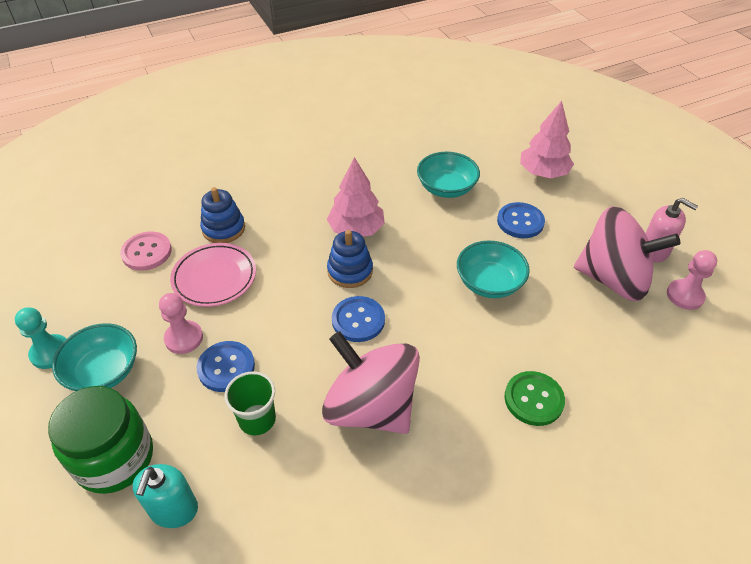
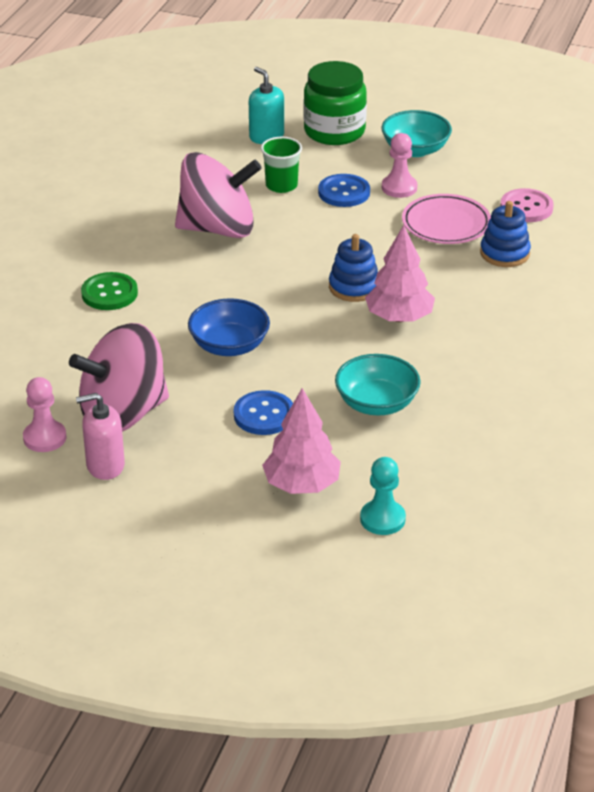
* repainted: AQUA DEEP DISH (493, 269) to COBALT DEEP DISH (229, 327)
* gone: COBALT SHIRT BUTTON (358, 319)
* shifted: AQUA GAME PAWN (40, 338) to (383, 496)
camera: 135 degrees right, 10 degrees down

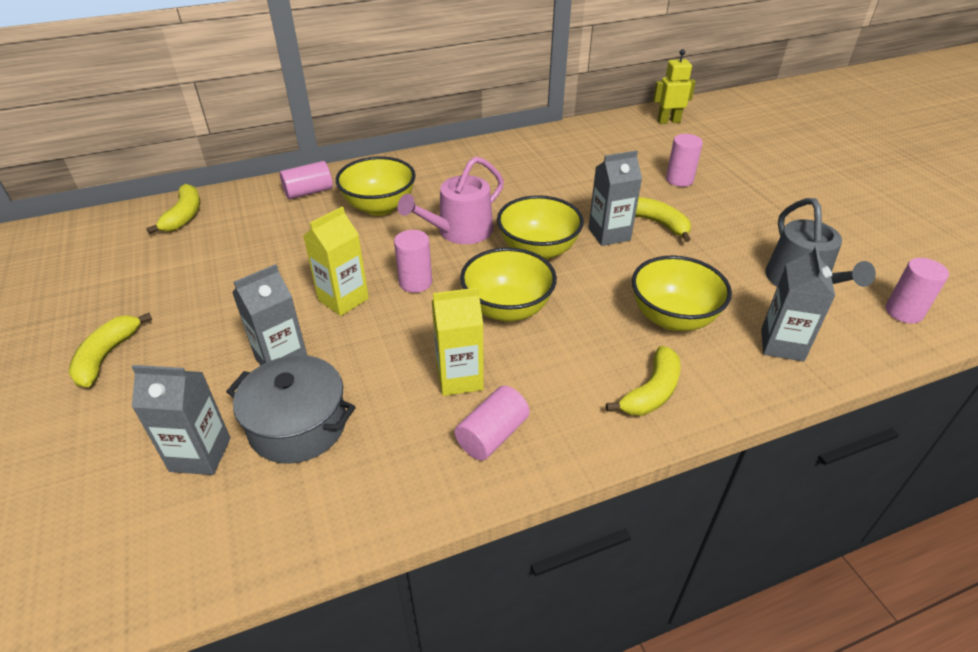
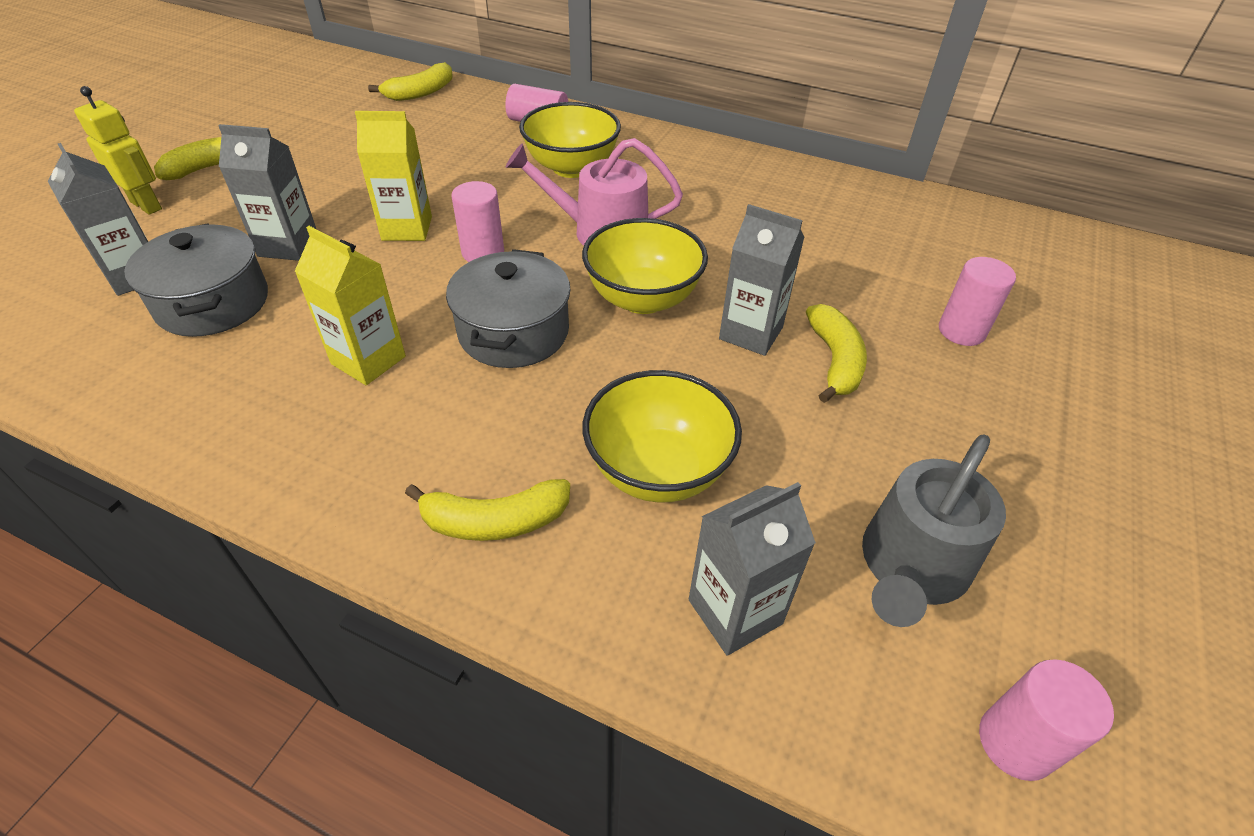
* shifted: BRIGHT YELLOW TOY ROBOT (674, 86) to (118, 150)
* swapped: BRIGHT YELLOW DEEP DISH (508, 285) to GRAY STOCKPOT (508, 308)
* gone: ROSE-PINK SOLID CYLINDER (492, 423)
camera: 45 degrees right, 5 degrees up

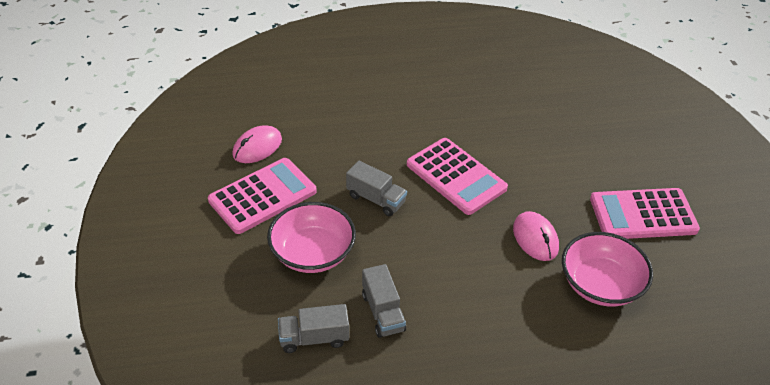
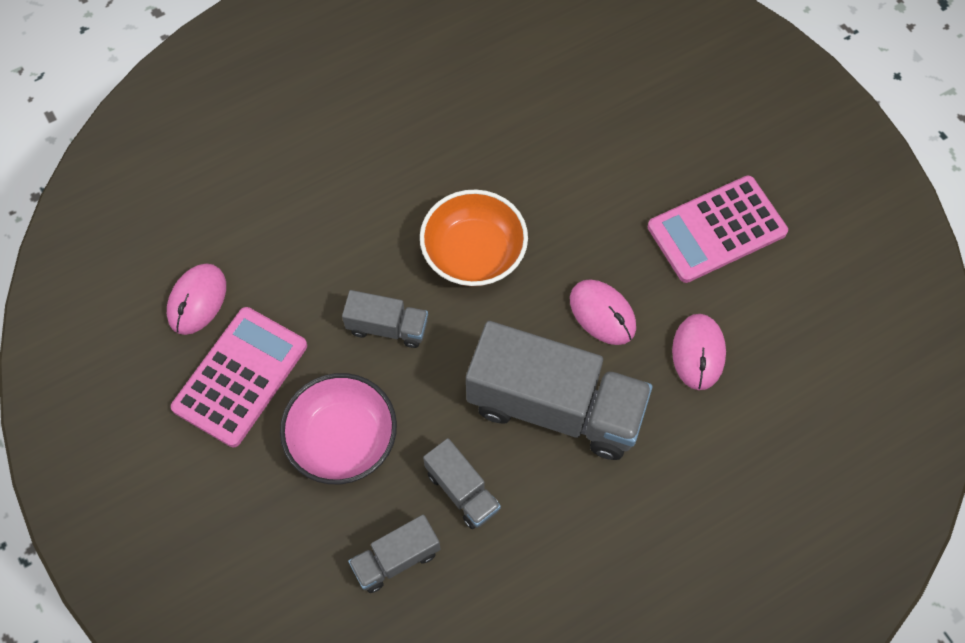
* swapped: ROSE-PINK POCKET CALCULATOR (457, 176) to ORANGE-COLOURED DEEP DISH (474, 238)
* swapped: ROSE-PINK DEEP DISH (607, 269) to ROSE-PINK COMPUTER MOUSE (699, 352)
* new: GRAY TOY TRUCK (559, 390)
camera: 20 degrees left, 20 degrees up

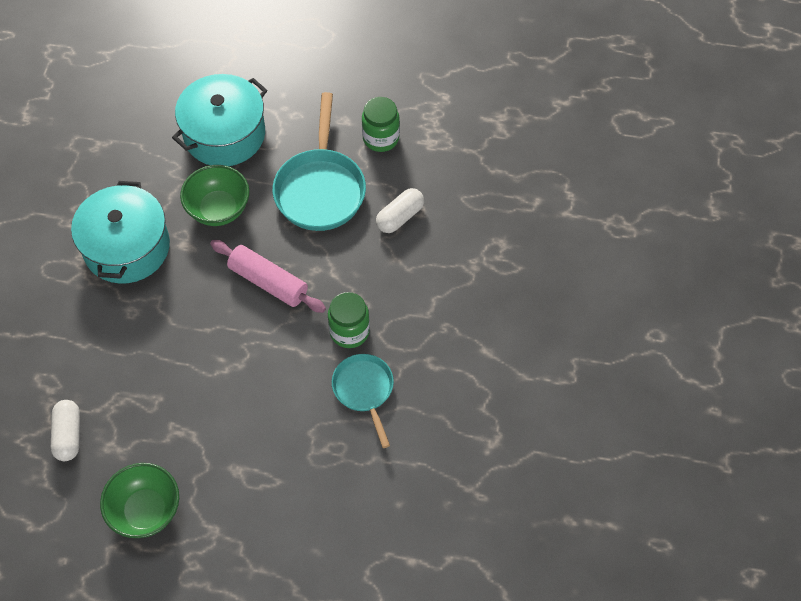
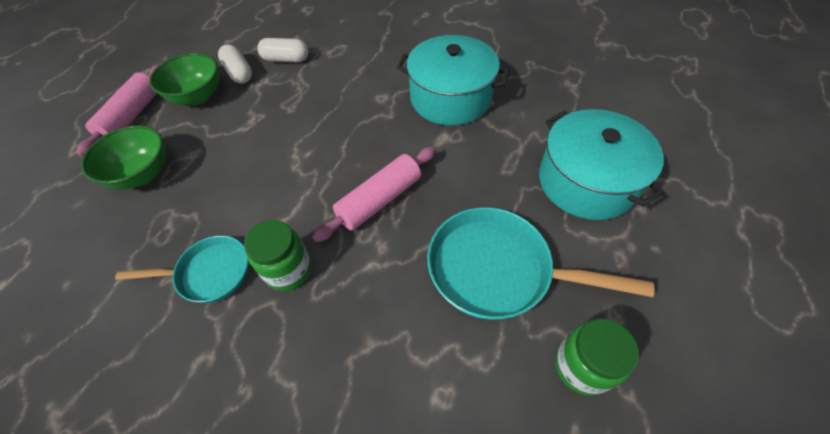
* shifted: GREEN DEEP DISH (215, 195) to (123, 157)
* shifted: SNOW-WHITE PILL (400, 210) to (235, 64)
* new: ROSE-PINK PASTRY ROLLER (118, 110)
camera: 105 degrees right, 5 degrees down

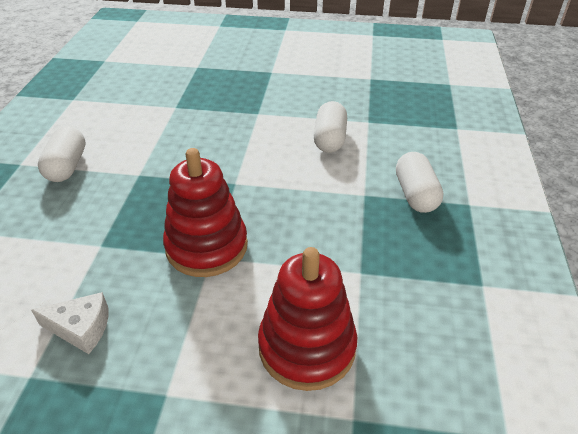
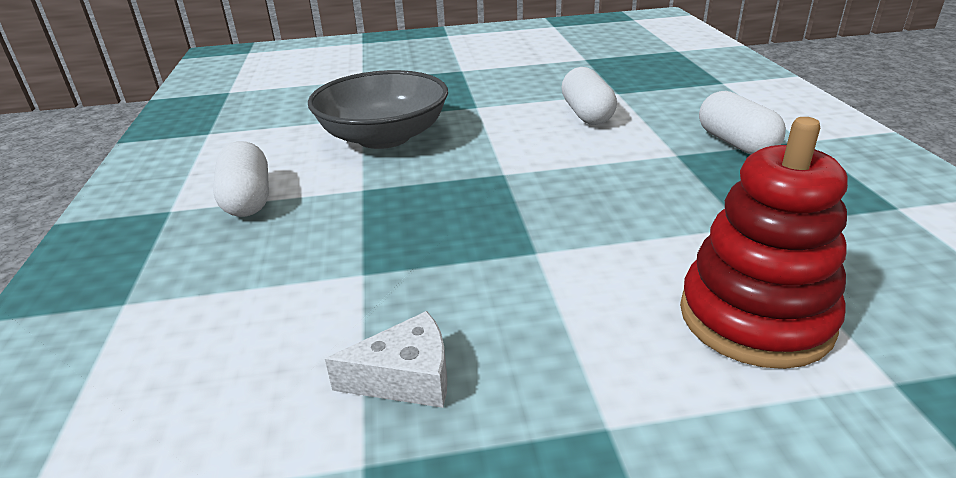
* gone: CRIMSON STACKING RINGS (205, 212)
* new: GRAY DEEP DISH (378, 109)
camera: 15 degrees left, 10 degrees down

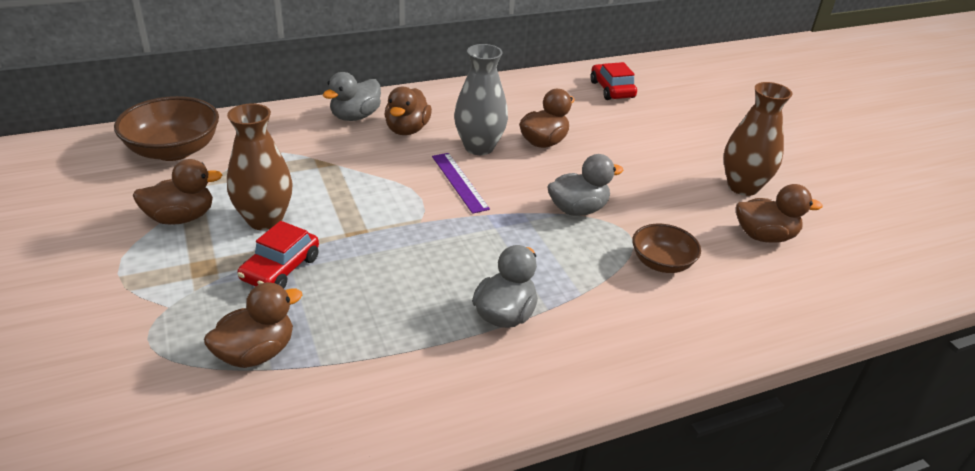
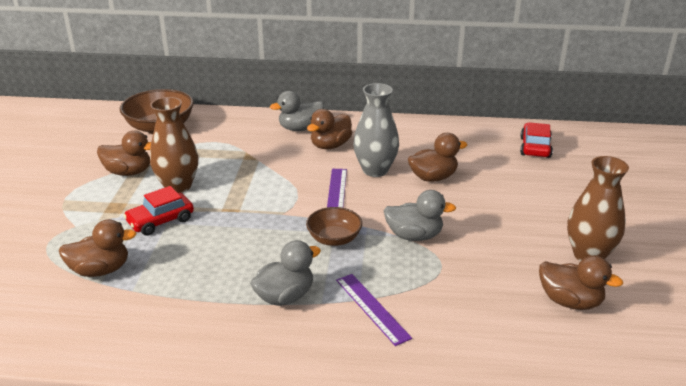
* shifted: RUSSET DEEP DISH (666, 248) to (334, 226)
* new: PURPLE MEASURING STICK (374, 310)
camera: 30 degrees right, 5 degrees down

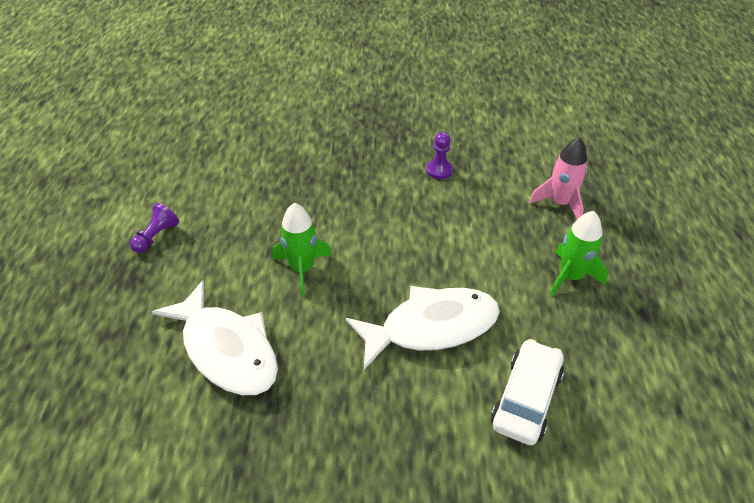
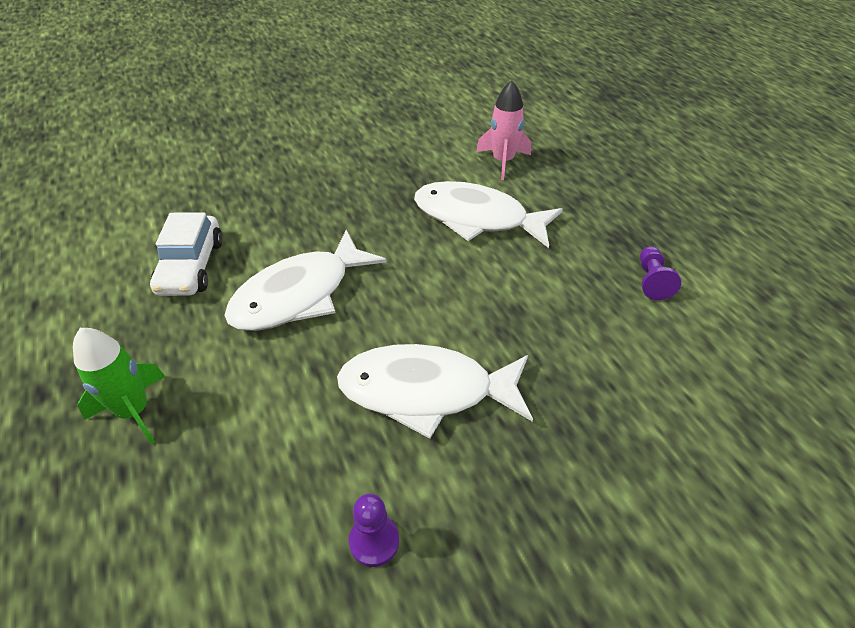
* shifted: ROSE-PINK SPACESHIP (558, 178) to (503, 130)
* gone: GREEN SPACESHIP (302, 249)
* new: SNOW-WHITE TOY FISH (435, 391)
camera: 155 degrees right, 0 degrees up

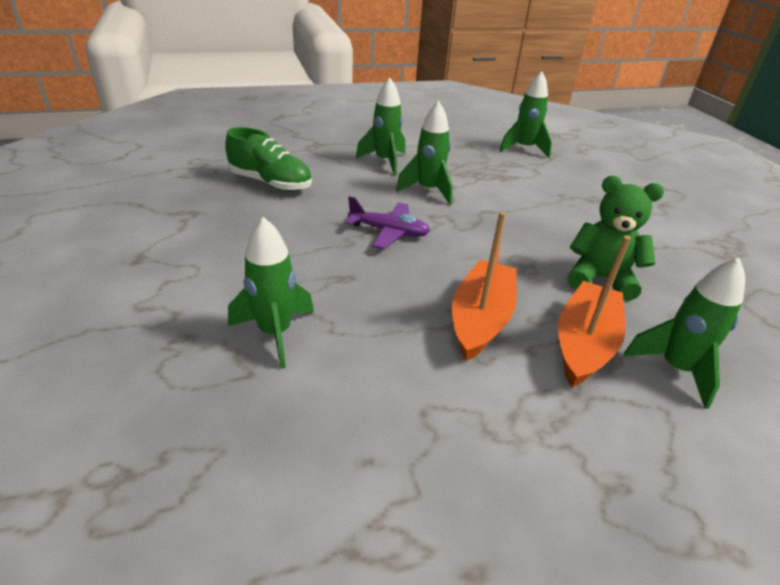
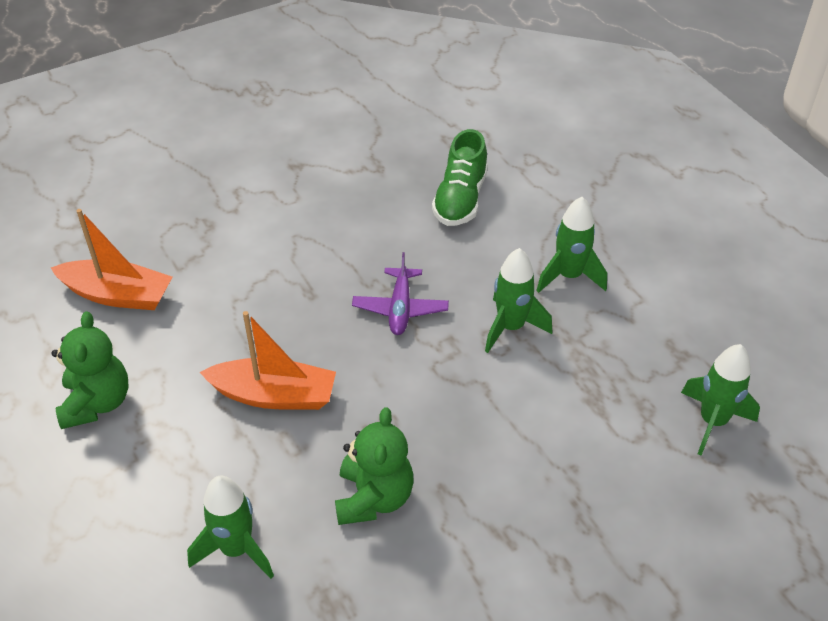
* gone: GREEN SPACESHIP (271, 293)
* shifted: ORANGE-COLOURED TOY BOAT (594, 311) to (111, 259)
* new: GREEN TEDDY BEAR (90, 370)
camera: 80 degrees right, 10 degrees up

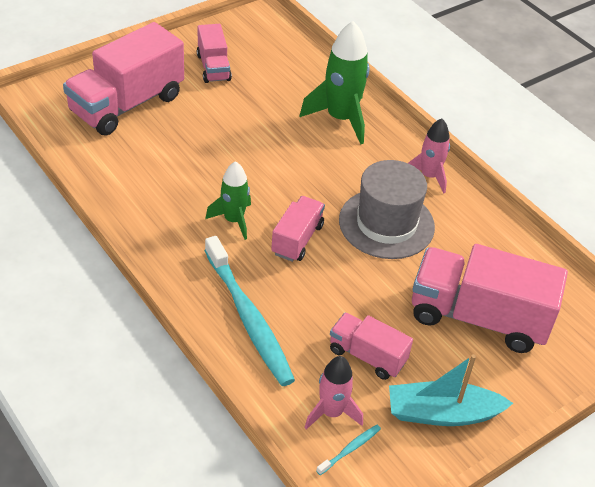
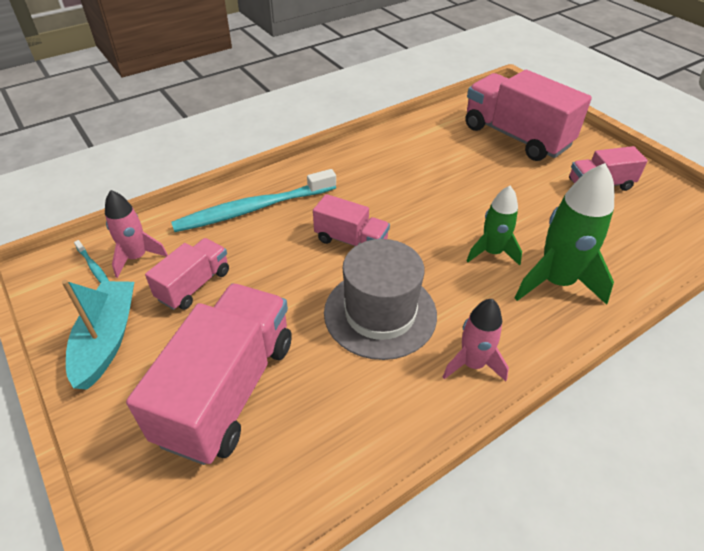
* shifted: GREEN SPACESHIP (228, 200) to (494, 226)
camera: 95 degrees right, 0 degrees up

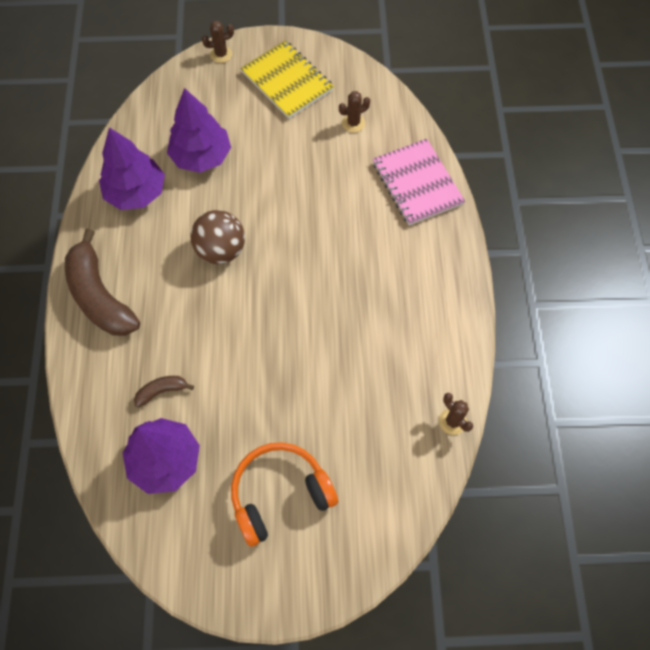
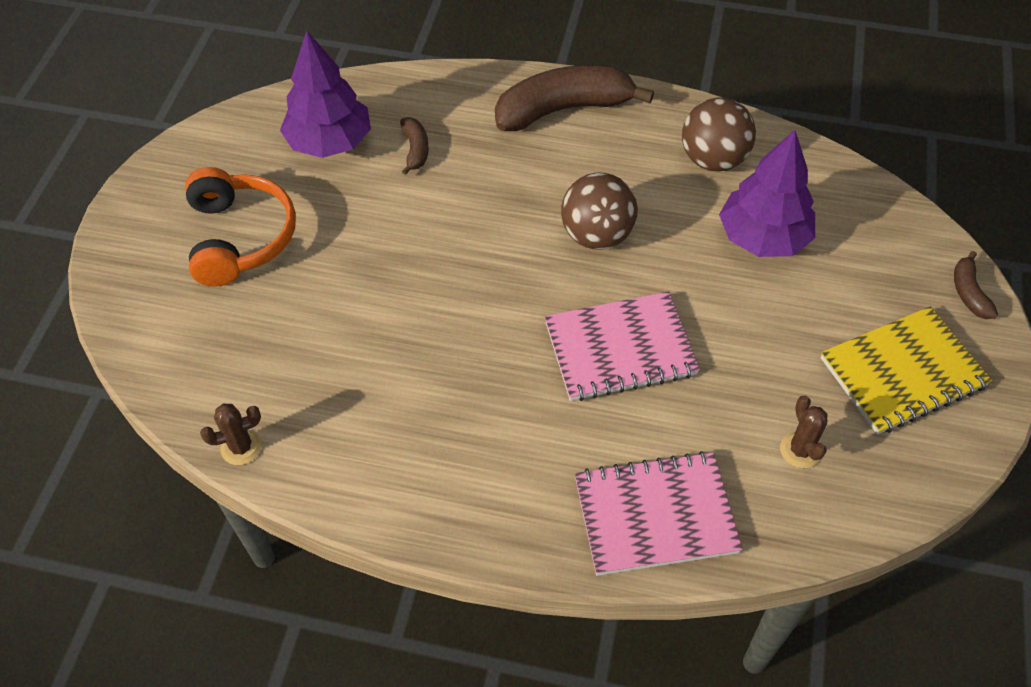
* swapped: RUSSET CACTUS (218, 42) to RUSSET BANANA FRUIT (976, 285)
* swapped: PURPLE FIR TREE (132, 168) to RUSSET SPHERE (719, 134)
* new: ROSE-PINK EXERCISE BOOK (622, 346)
camera: 105 degrees right, 10 degrees down

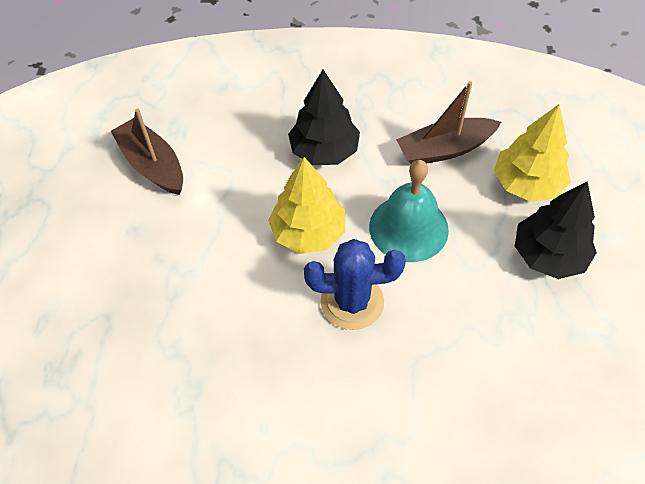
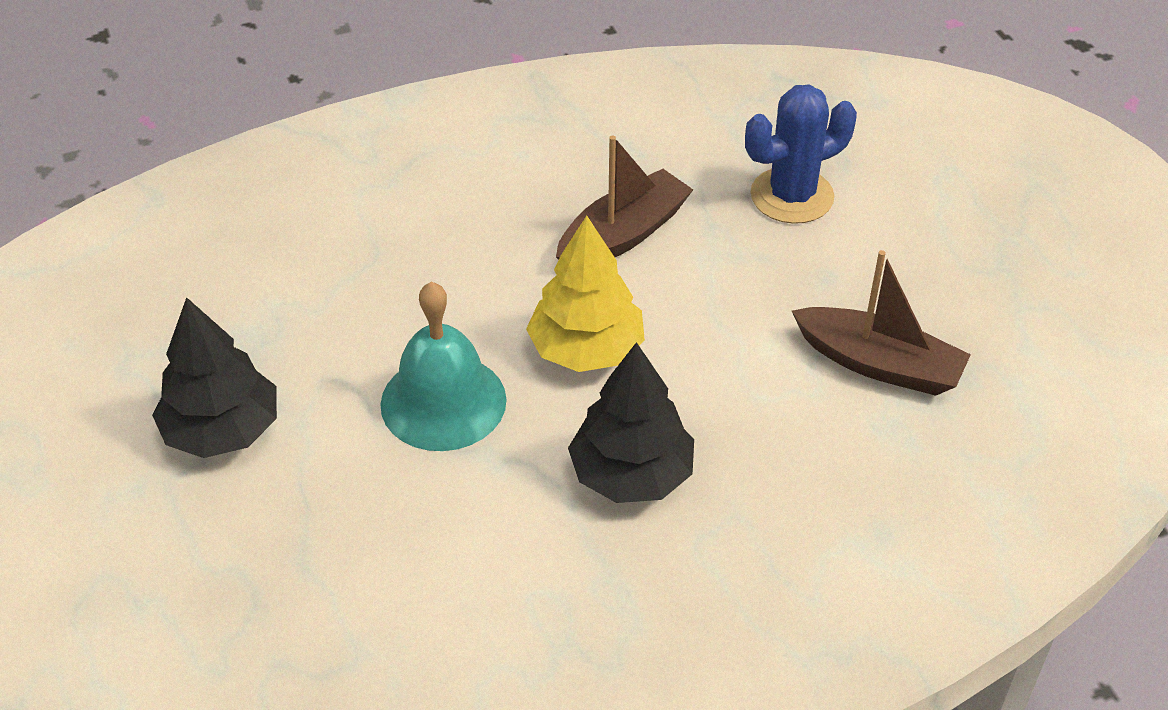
* shifted: RUSSET TOY BOAT (448, 122) to (624, 197)
* gone: BRIGHT YELLOW FIR TREE (532, 153)
* shifted: COBALT CACTUS (355, 284) to (801, 154)
camera: 155 degrees right, 10 degrees down

